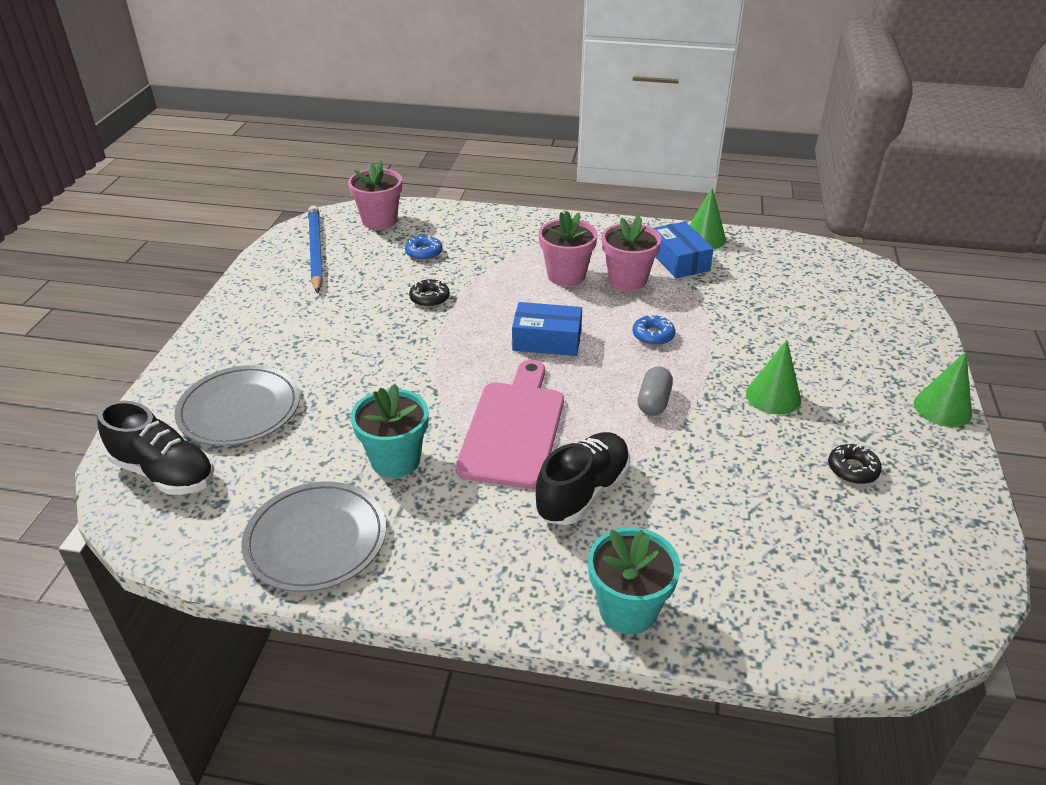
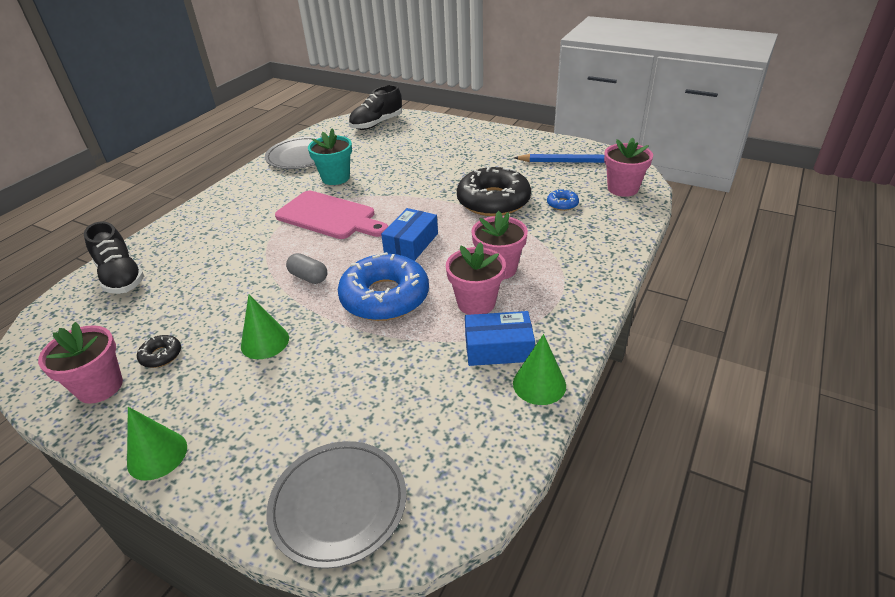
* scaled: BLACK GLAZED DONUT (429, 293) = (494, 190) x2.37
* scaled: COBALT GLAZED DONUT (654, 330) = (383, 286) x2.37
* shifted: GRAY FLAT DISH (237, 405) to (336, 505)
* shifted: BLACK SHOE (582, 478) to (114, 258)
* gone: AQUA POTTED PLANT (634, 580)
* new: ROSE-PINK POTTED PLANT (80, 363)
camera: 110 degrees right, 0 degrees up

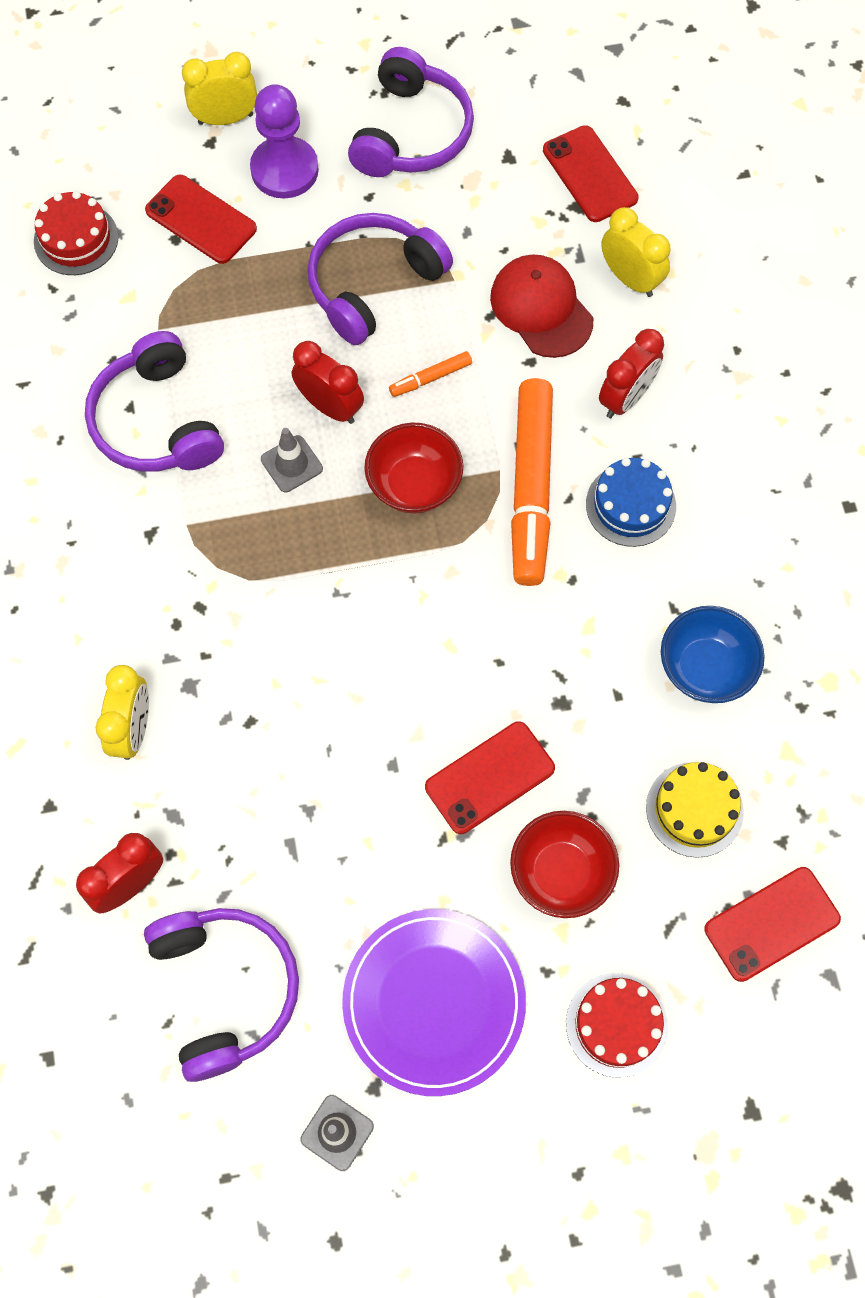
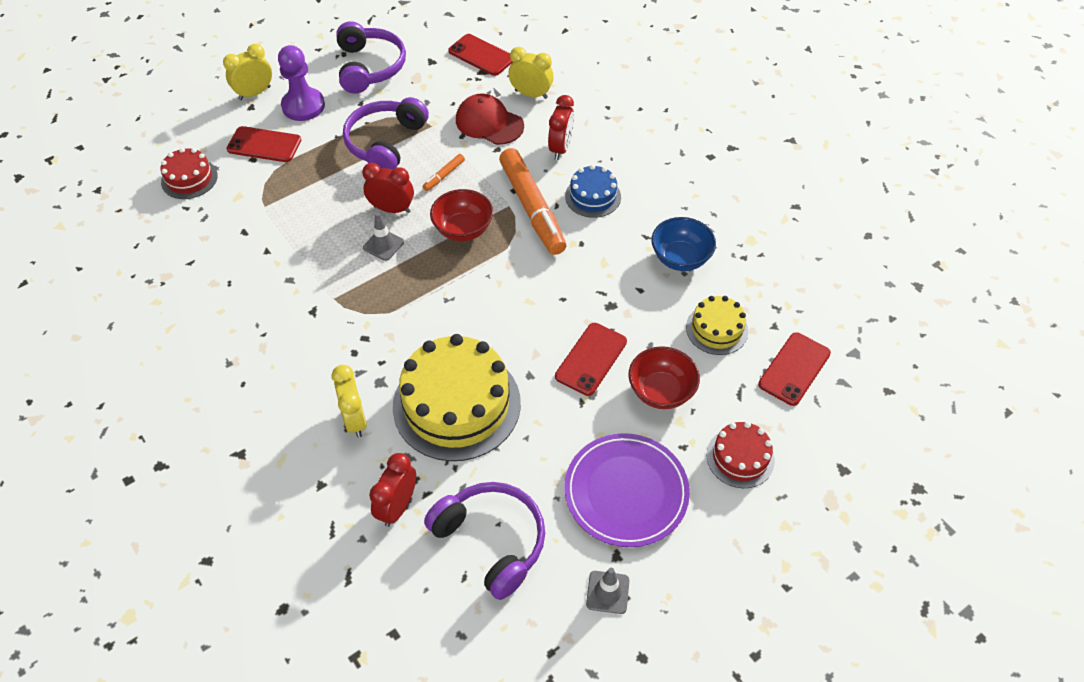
* gone: PURPLE HEADPHONES (154, 401)
* new: BRIGHT YELLOW LAYER CAKE (457, 397)
camera: 25 degrees left, 15 degrees down

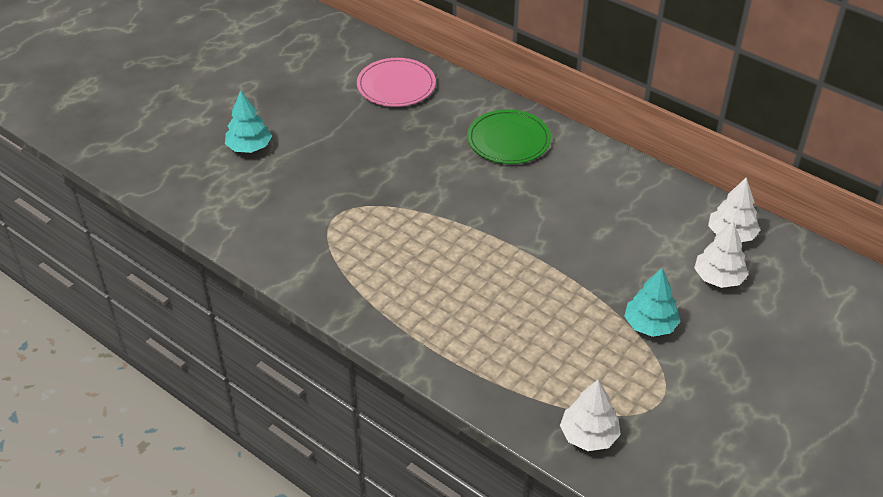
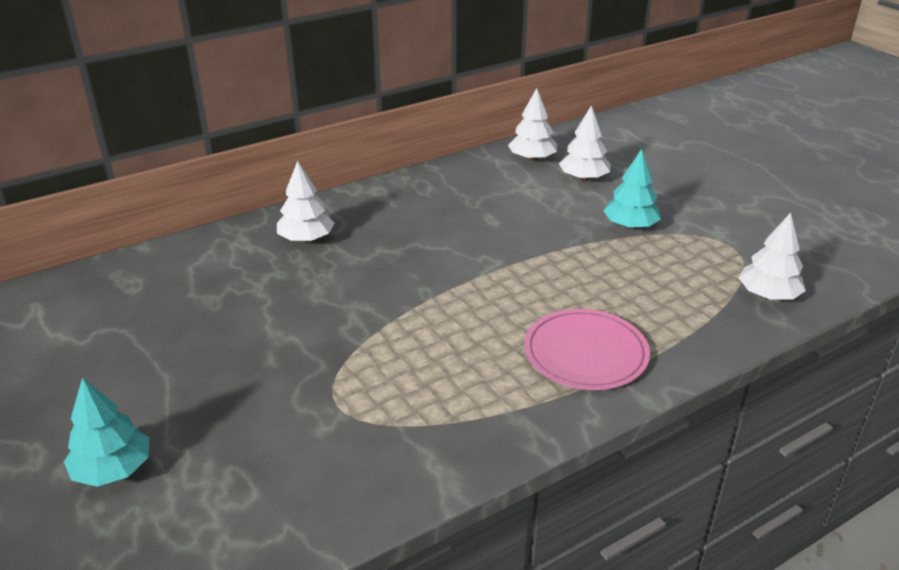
* shifted: ROSE-PINK FLAT DISH (396, 82) to (587, 349)
* swapped: GREEN FLAT DISH (509, 136) to SNOW-WHITE FIR TREE (306, 202)
camera: 70 degrees left, 10 degrees down

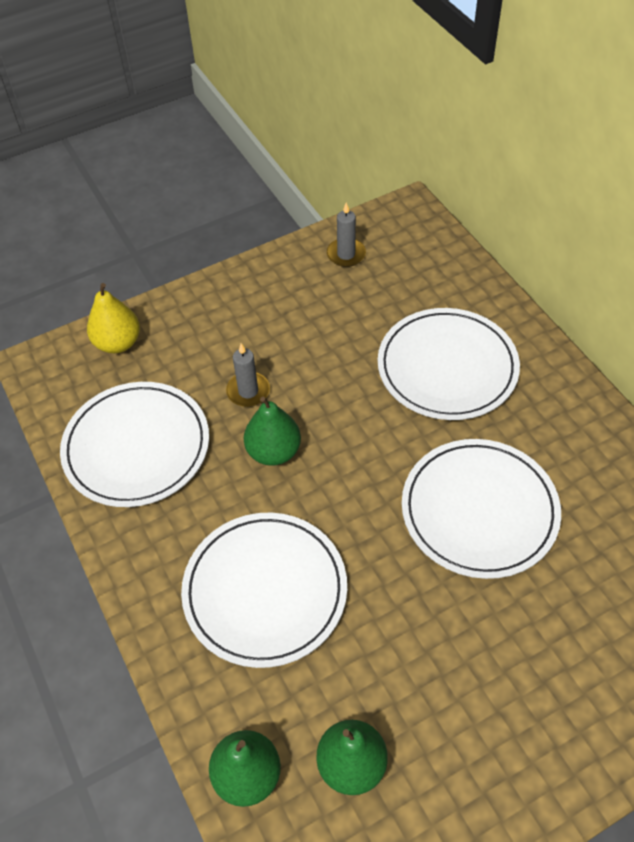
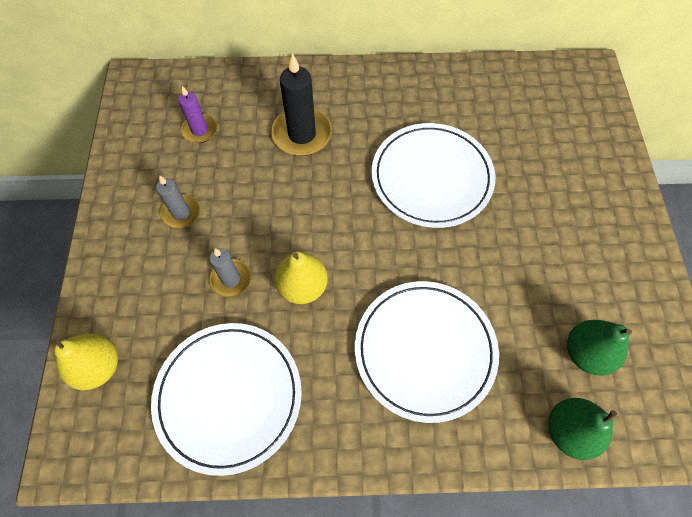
* shifted: GRAY PILLAR CANDLE (346, 235) to (178, 201)
* swapped: SNOW-WHITE FLAT DISH (449, 364) to BLACK PILLAR CANDLE (301, 104)
* repainted: GREEN TOY PEAR (272, 431) to BRIGHT YELLOW TOY PEAR (301, 277)
* new: PURPLE PILLAR CANDLE (197, 114)
camera: 65 degrees left, 10 degrees up

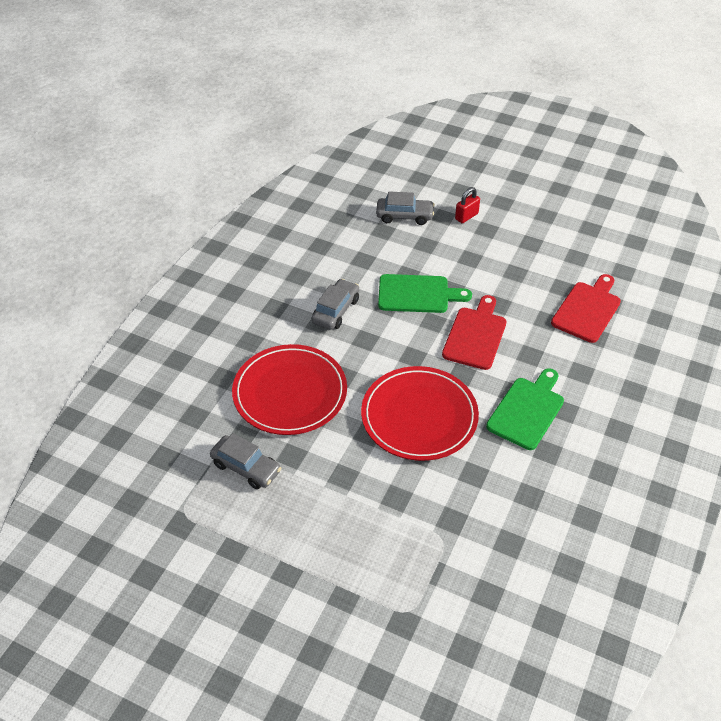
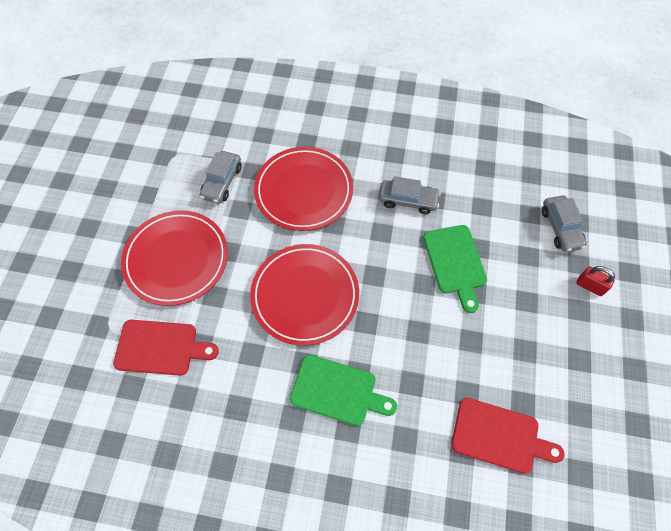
* shifted: CRIMSON CHOPPING BOARD (474, 332) to (166, 348)
* new: CRIMSON FLAT DISH (174, 258)
camera: 75 degrees right, 15 degrees up

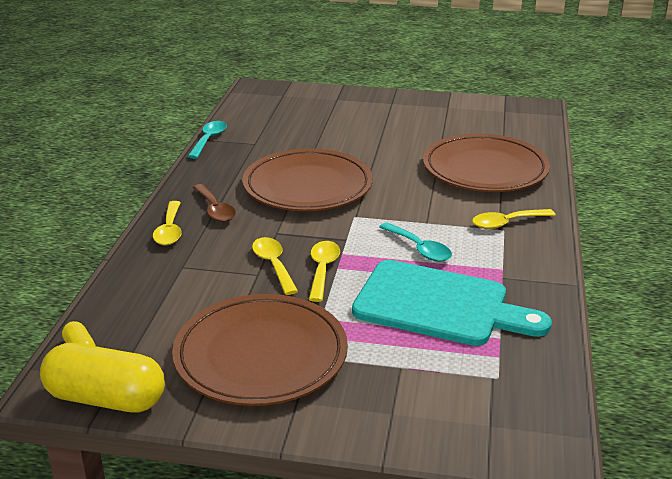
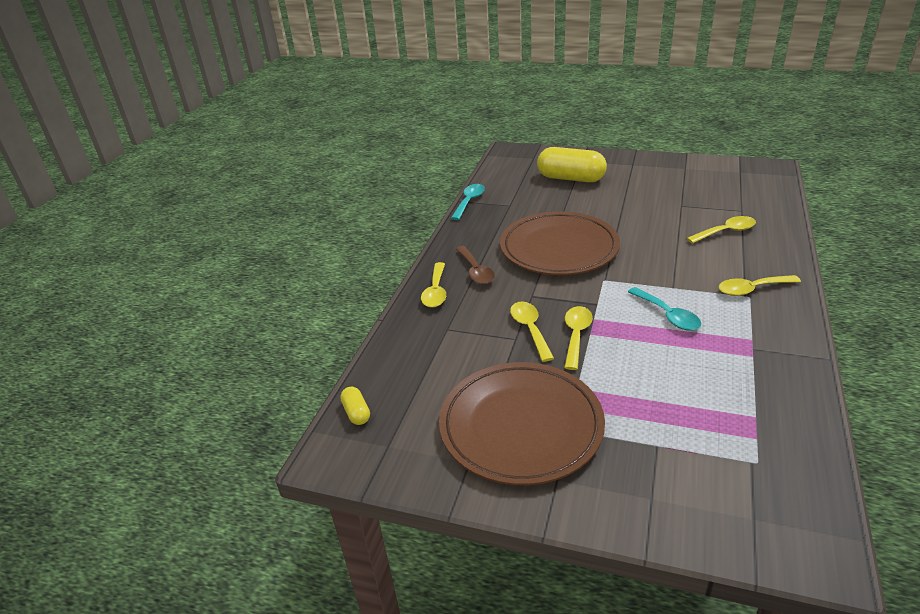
* swapped: RUSSET FLAT DISH (486, 163) to BRIGHT YELLOW SPOON (721, 229)
* gone: AQUA CHOPPING BOARD (452, 303)
* shifted: BRIGHT YELLOW PILL (102, 378) to (572, 164)
camera: 10 degrees right, 5 degrees up

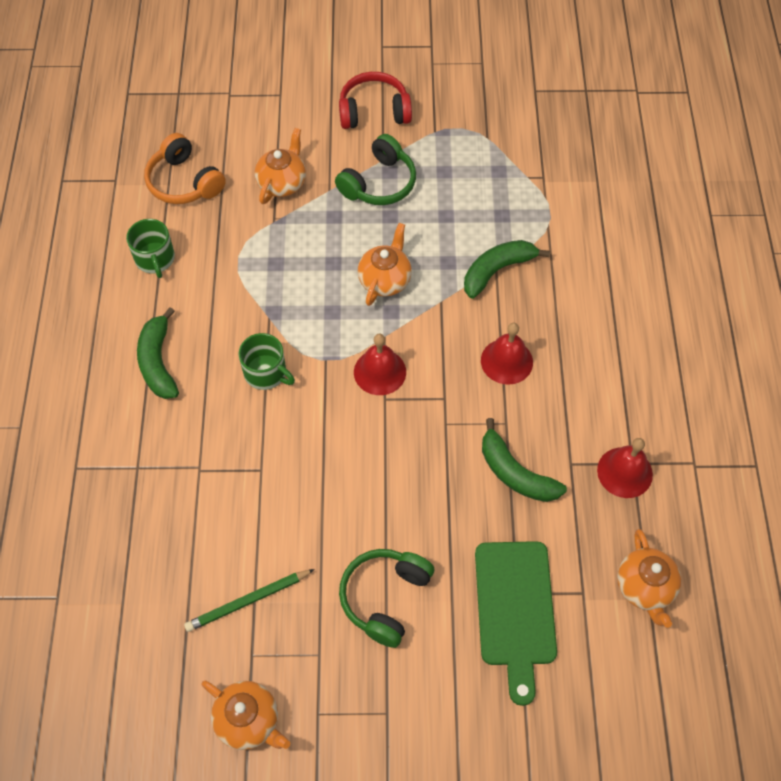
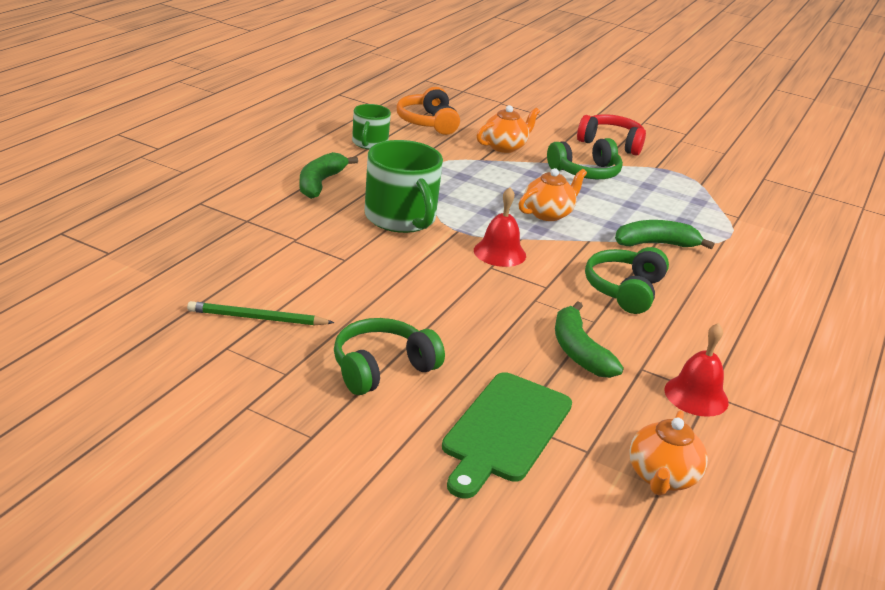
* swapped: CRIMSON SCHOOL BELL (507, 354) to GREEN HEADPHONES (627, 280)
* scaled: GREEN COFFEE MUG (266, 361) = (404, 186) x1.74
* gone: ORANGE-COLOURED CHINA TEAPOT (245, 715)
camera: 25 degrees right, 30 degrees down

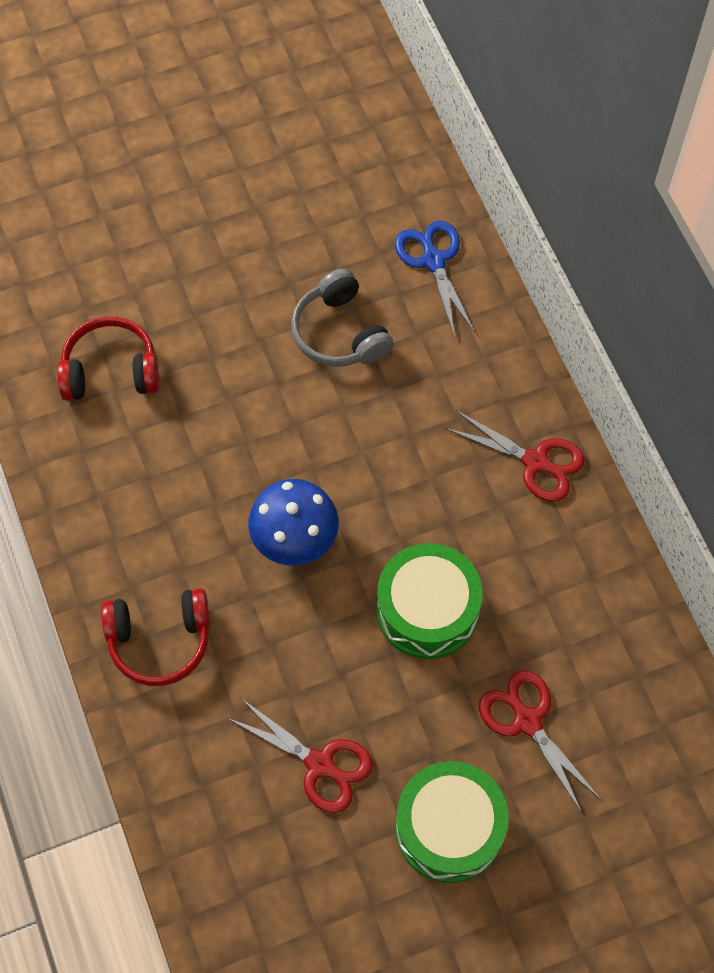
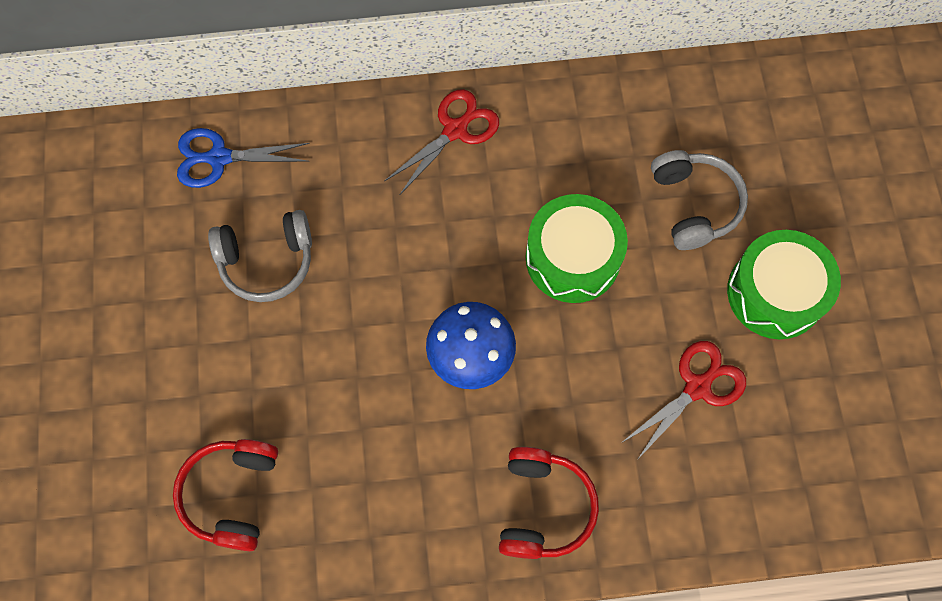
* swapped: CRIMSON SCISSORS (540, 741) to GRAY HEADPHONES (699, 200)
camera: 75 degrees left, 5 degrees up

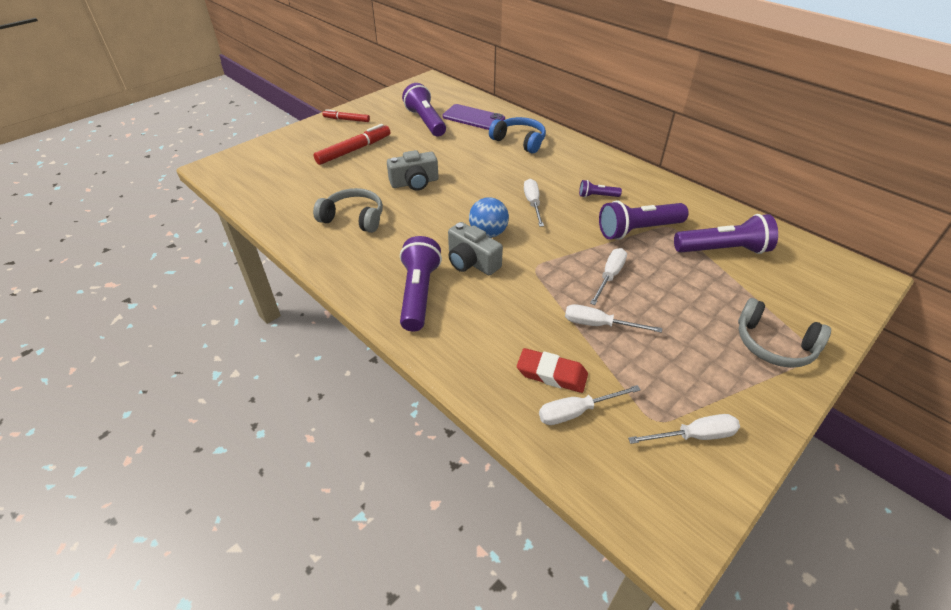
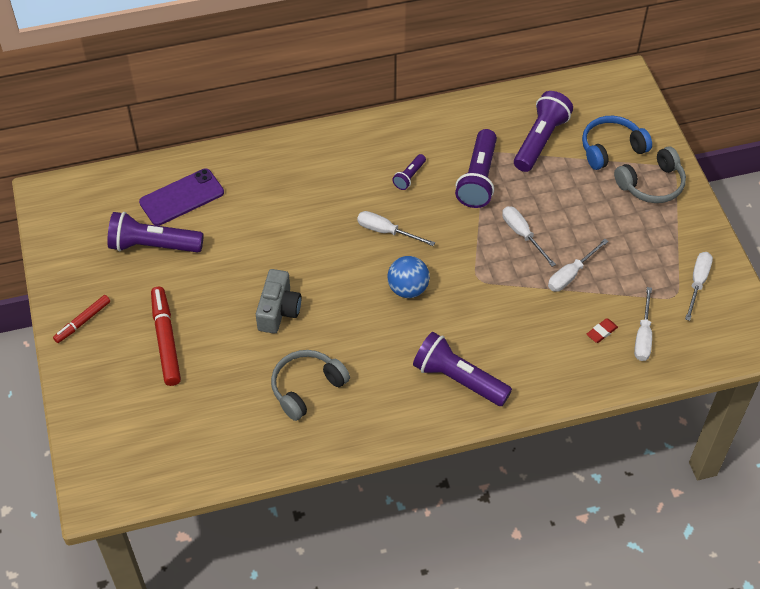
* shifted: COBALT HEADPHONES (517, 135) to (617, 143)
* gone: GRAY PHOTO CAMERA (475, 248)
* scaled: CRIMSON GUM ERASER (552, 370) = (602, 330) x0.58
camera: 60 degrees left, 10 degrees up

